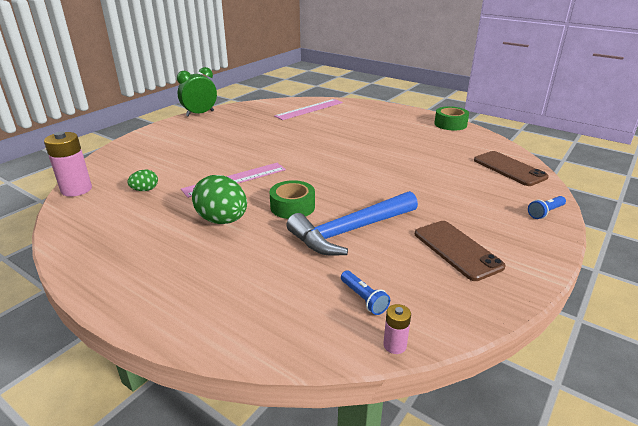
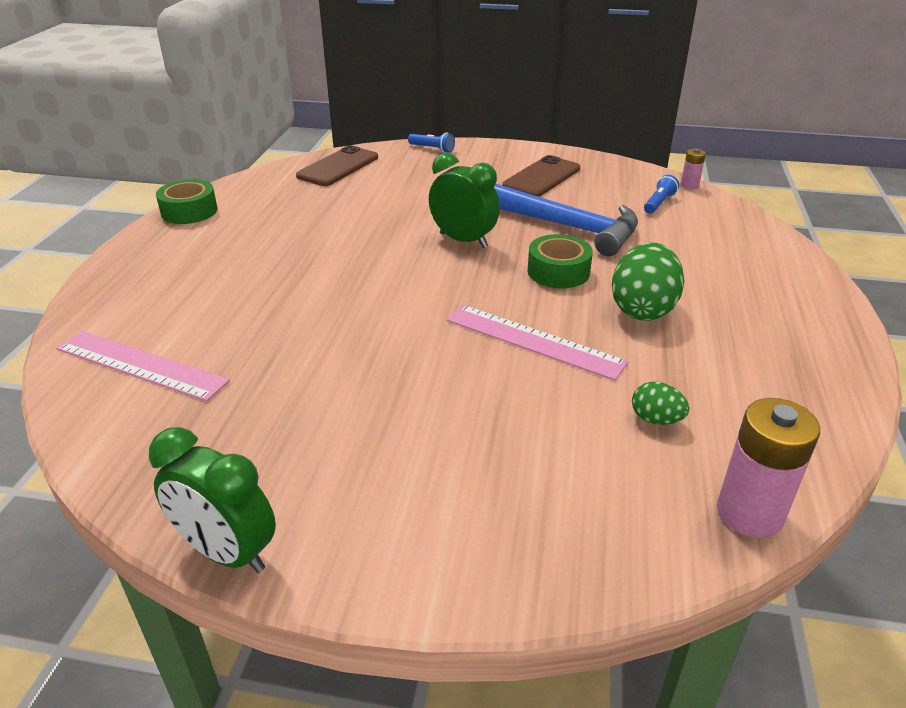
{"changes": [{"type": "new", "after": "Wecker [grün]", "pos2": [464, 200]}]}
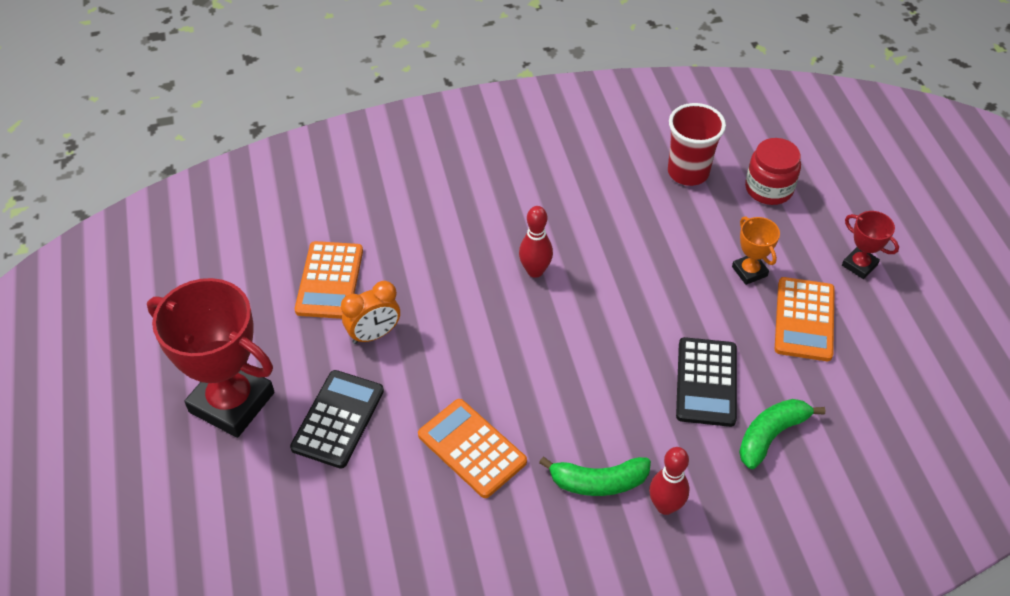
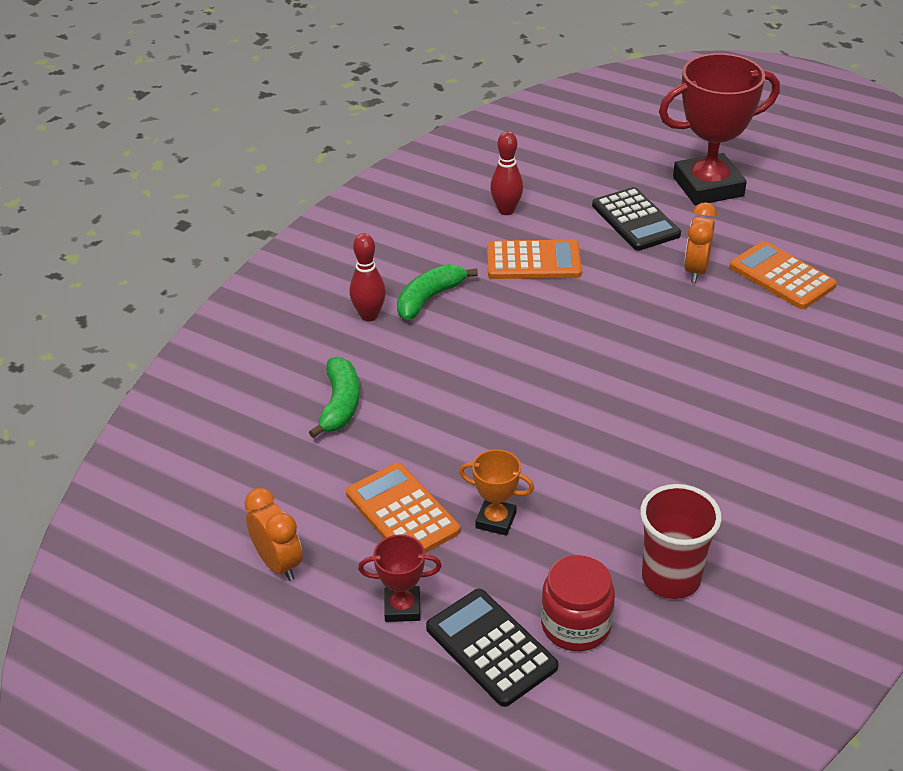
{"changes": [{"type": "new", "after": "Wecker [orange]", "pos2": [273, 534]}, {"type": "shifted", "before": "Bowlingkegel [rot]", "pos1": [536, 242], "pos2": [506, 173]}, {"type": "shifted", "before": "Taschenrechner [schwarz]", "pos1": [706, 382], "pos2": [492, 648]}]}
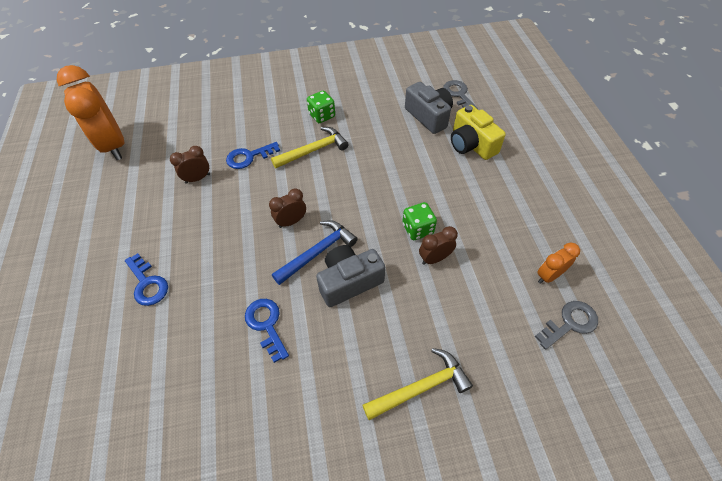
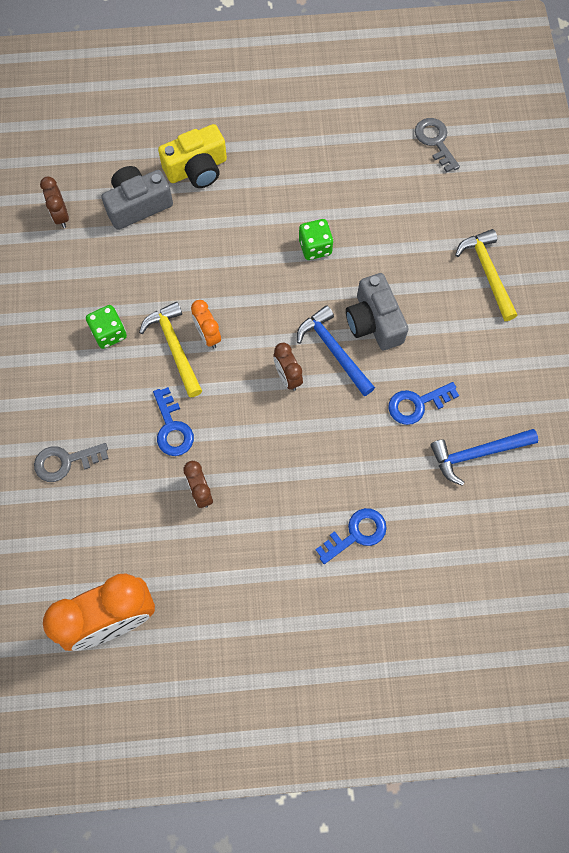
{"changes": [{"type": "new", "after": "Hammer [blau]", "pos2": [484, 457]}, {"type": "shifted", "before": "Wecker [braun]", "pos1": [438, 245], "pos2": [54, 202]}, {"type": "shifted", "before": "Schlüssel [grau]", "pos1": [460, 94], "pos2": [71, 462]}, {"type": "shifted", "before": "Wecker [orange]", "pos1": [558, 263], "pos2": [206, 324]}]}
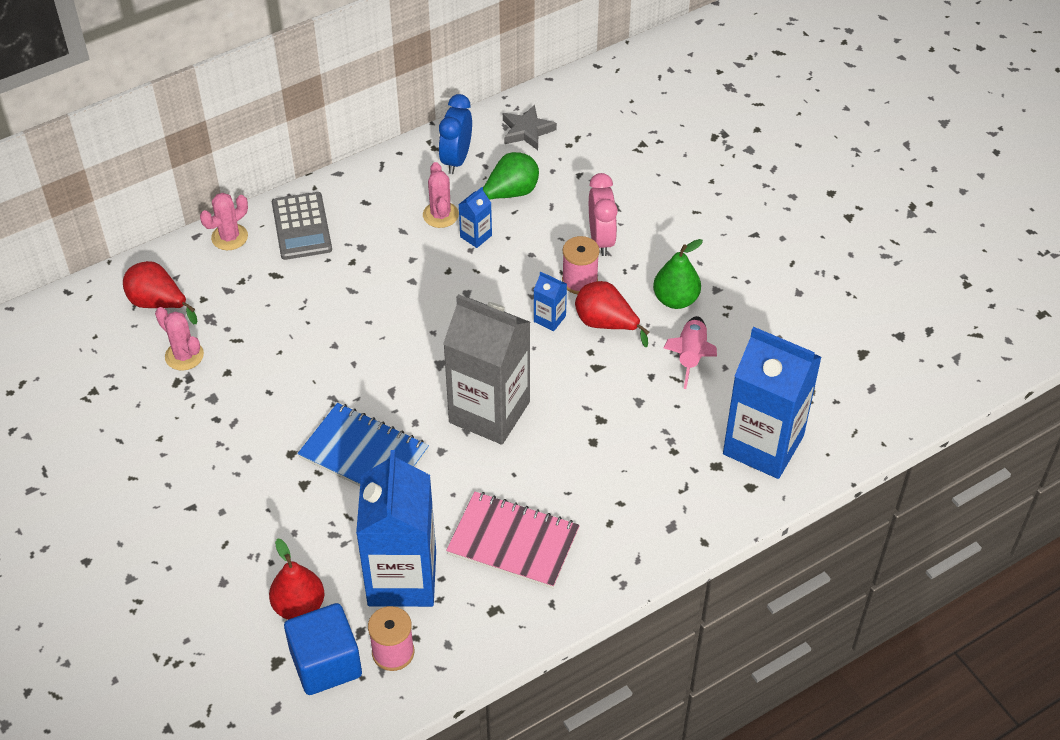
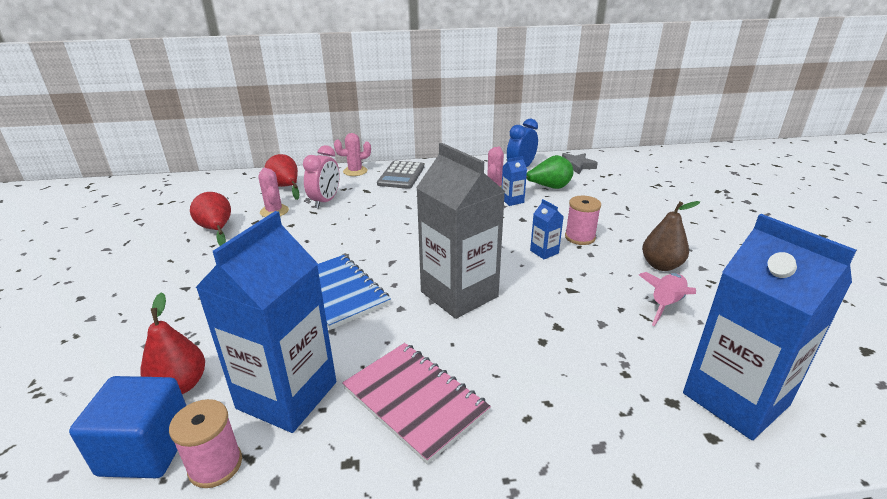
{"changes": [{"type": "shifted", "before": "Birne [rot]", "pos1": [612, 314], "pos2": [210, 219]}, {"type": "shifted", "before": "Wecker [rosa]", "pos1": [603, 214], "pos2": [321, 176]}, {"type": "repainted", "before": "Birne [grün]", "after": "Birne [braun]", "pos1": [678, 274], "pos2": [671, 236]}]}
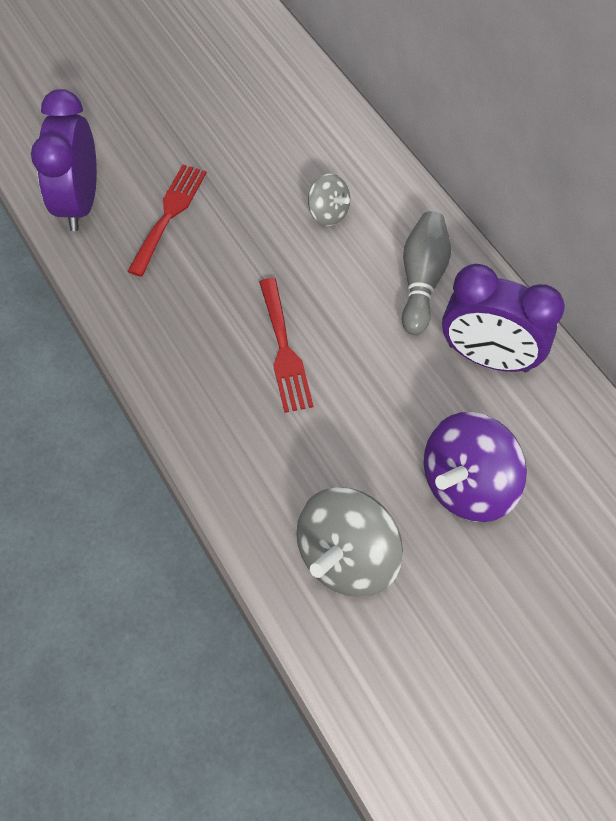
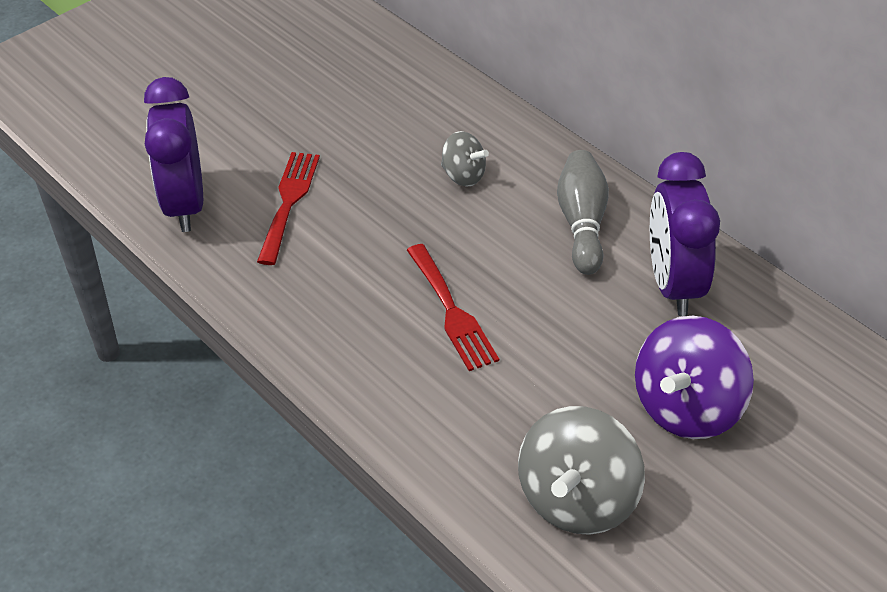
{"changes": [{"type": "rotated", "before": "Wecker [lila]", "pos1": [503, 318], "pos2": [685, 234], "turn": 75}]}
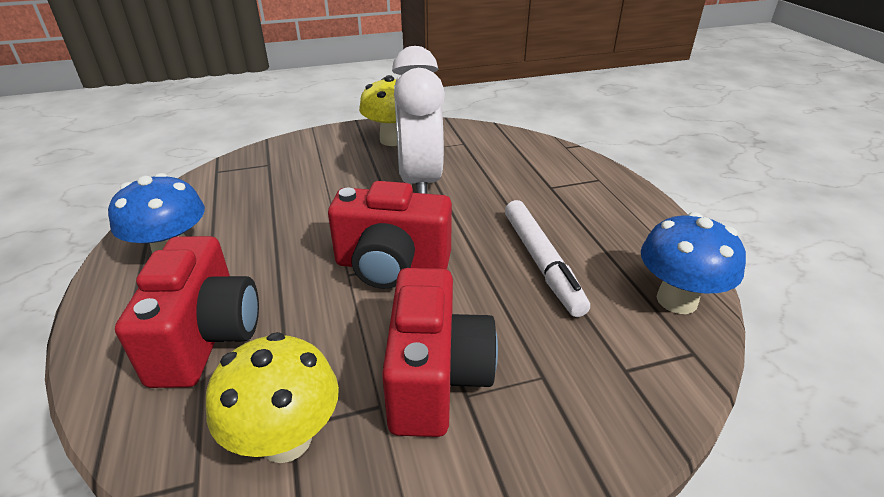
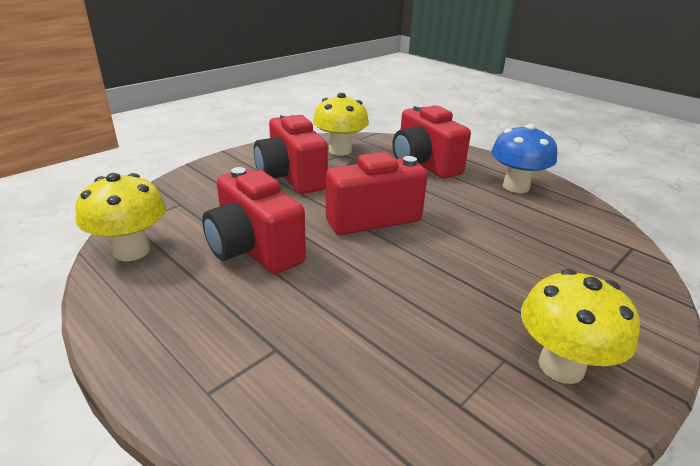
{"changes": [{"type": "gone", "before": "Wecker [weiß]", "pos1": [418, 120]}, {"type": "swapped", "before": "Filzstift [weiß]", "after": "Kamera [rot]", "pos1": [547, 258], "pos2": [254, 220]}, {"type": "repainted", "before": "Pilz [blau]", "after": "Pilz [gelb]", "pos1": [693, 263], "pos2": [120, 217]}]}
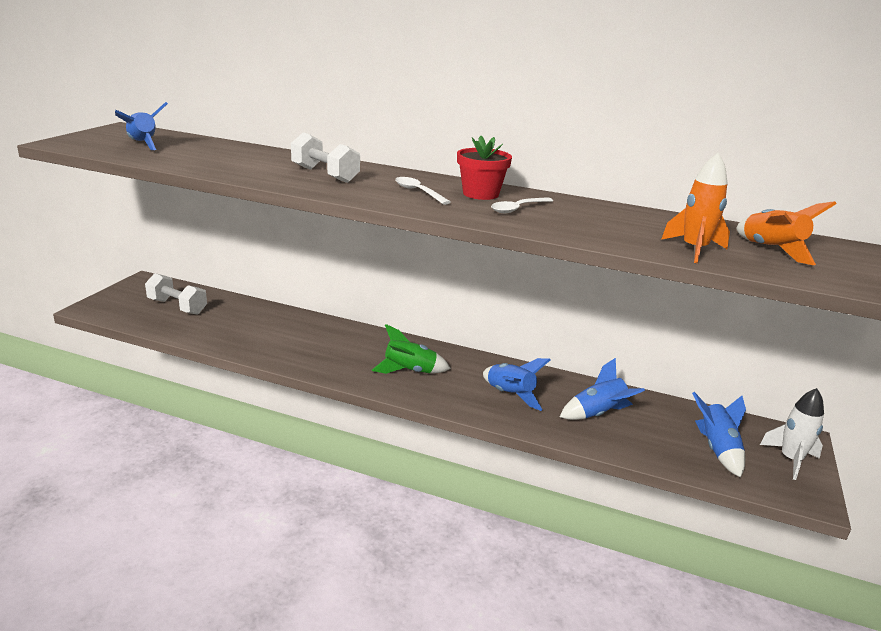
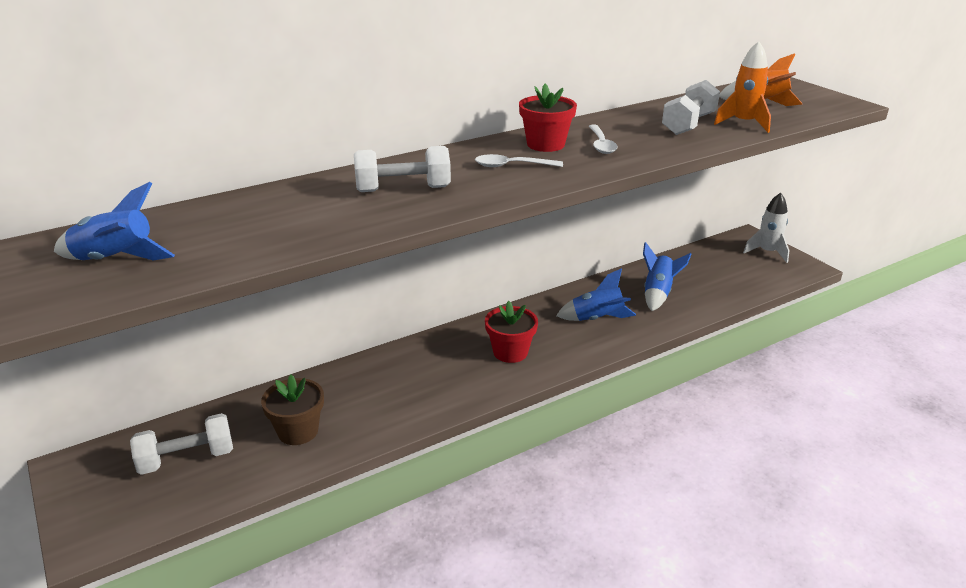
{"changes": [{"type": "gone", "before": "Rakete [blau]", "pos1": [719, 434]}, {"type": "new", "after": "Blumentopf [braun]", "pos2": [292, 410]}, {"type": "new", "after": "Hantel [weiß]", "pos2": [691, 107]}, {"type": "swapped", "before": "Rakete [grün]", "after": "Blumentopf [rot]", "pos1": [411, 349], "pos2": [511, 332]}]}
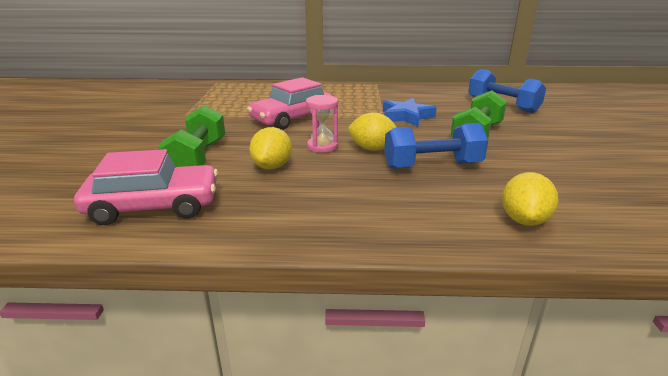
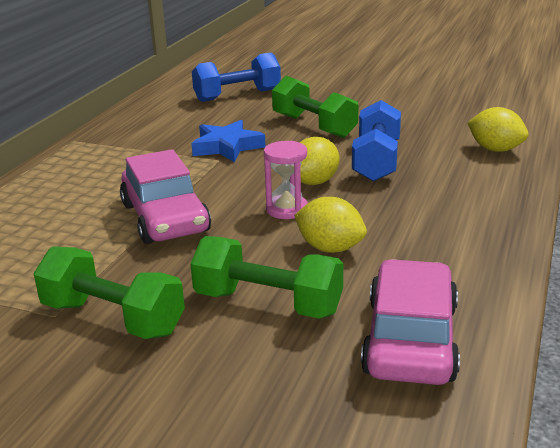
{"changes": [{"type": "new", "after": "Hantel [grün]", "pos2": [109, 292]}]}
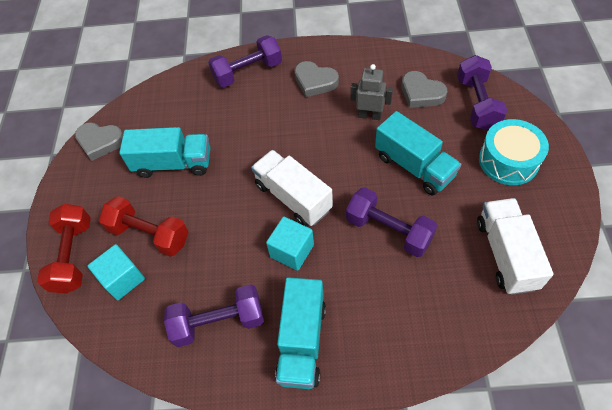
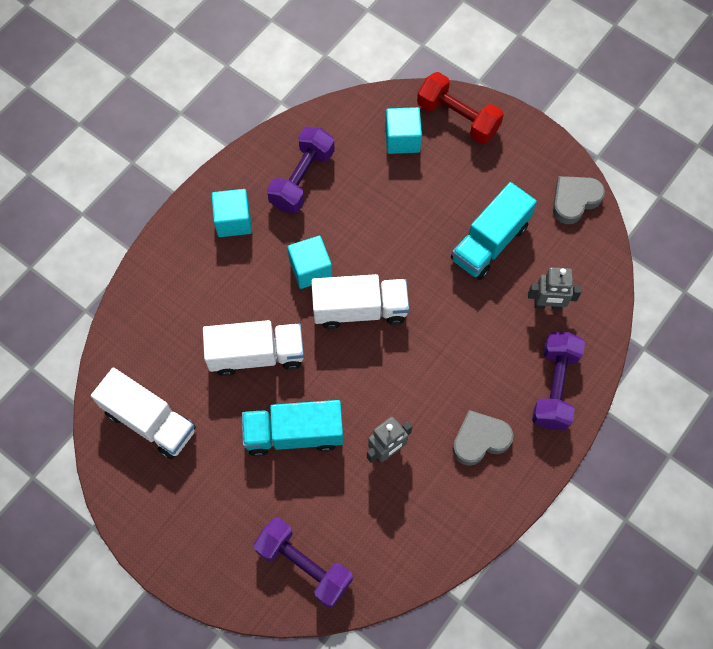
{"changes": [{"type": "gone", "before": "Hantel [rot]", "pos1": [144, 226]}, {"type": "gone", "before": "Herz [grau]", "pos1": [424, 89]}, {"type": "gone", "before": "Trommel [türkis]", "pos1": [514, 152]}, {"type": "new", "after": "Roboter [grau]", "pos2": [554, 288]}, {"type": "swapped", "before": "Lastwagen [türkis]", "after": "Kubus [türkis]", "pos1": [300, 333], "pos2": [231, 213]}, {"type": "swapped", "before": "Hantel [lila]", "after": "Lastwagen [weiß]", "pos1": [391, 222], "pos2": [253, 348]}]}
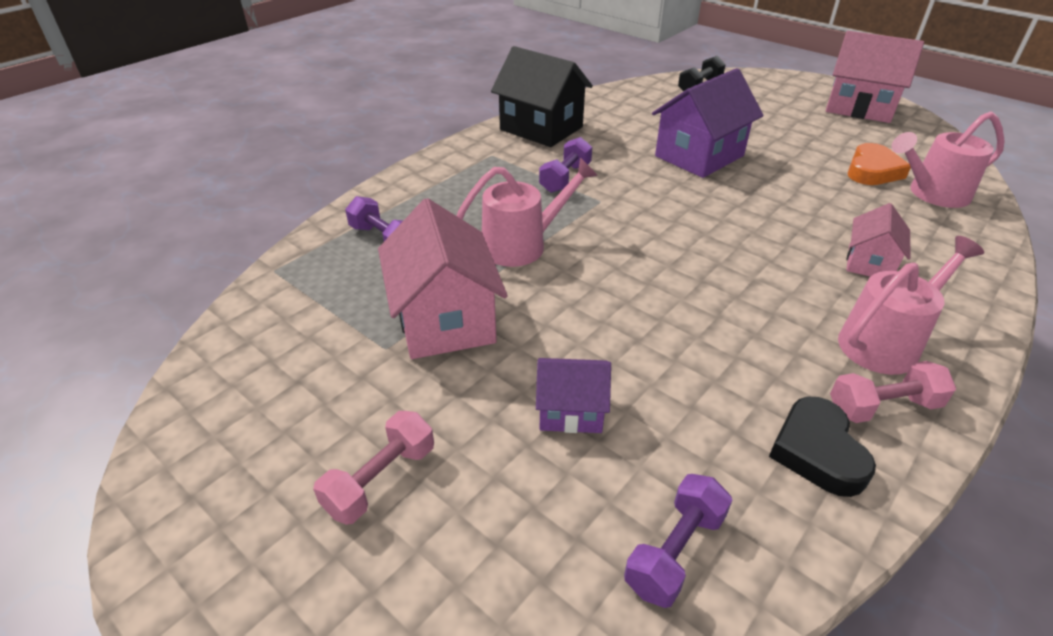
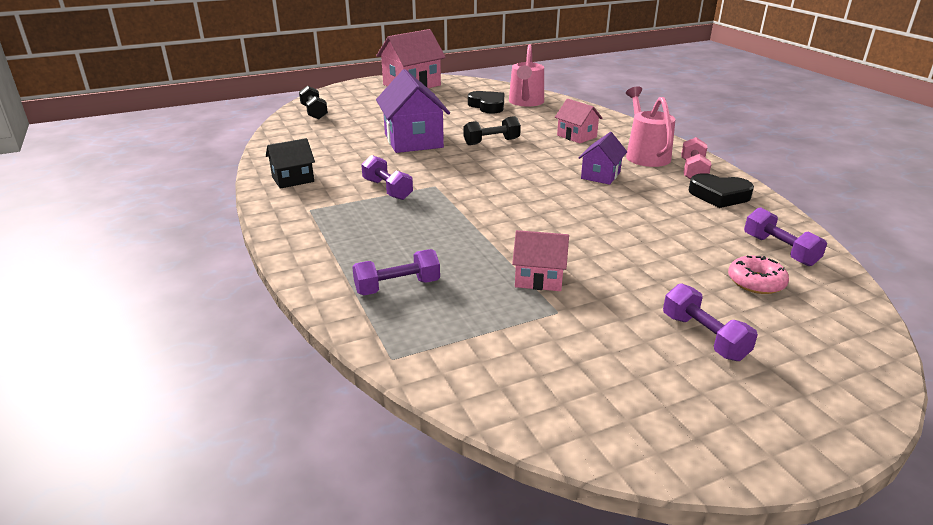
{"changes": [{"type": "gone", "before": "Gießkanne [rosa]", "pos1": [527, 212]}, {"type": "new", "after": "Hantel [schwarz]", "pos2": [492, 130]}, {"type": "new", "after": "Donut [rosa]", "pos2": [758, 275]}, {"type": "shifted", "before": "Haus [lila]", "pos1": [573, 395], "pos2": [603, 158]}, {"type": "repainted", "before": "Hantel [rosa]", "after": "Hantel [lila]", "pos1": [373, 468], "pos2": [710, 322]}, {"type": "repainted", "before": "Herz [orange]", "after": "Herz [schwarz]", "pos1": [879, 164], "pos2": [486, 102]}, {"type": "scaled", "before": "Haus [rosa]", "pos1": [443, 278], "pos2": [540, 260], "scale": 0.56}, {"type": "scaled", "before": "Haus [schwarz]", "pos1": [542, 96], "pos2": [290, 163], "scale": 0.56}]}
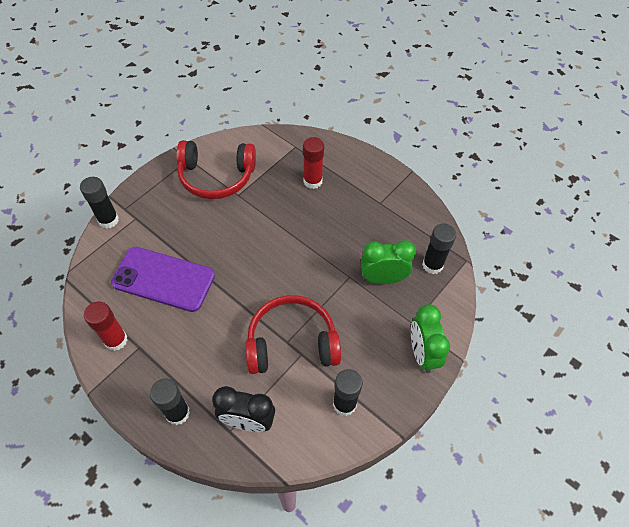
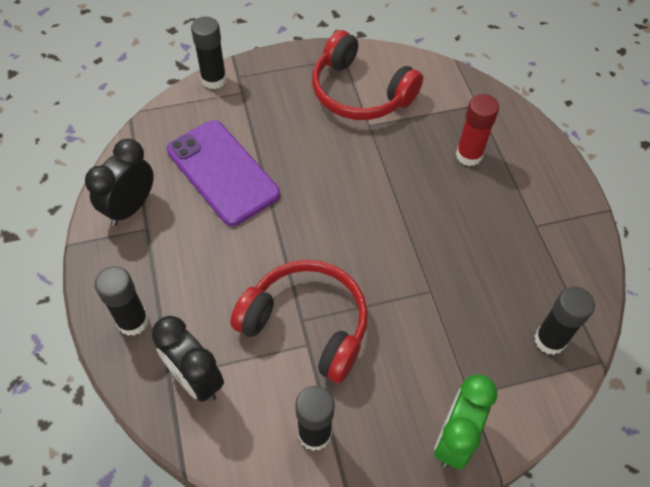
{"changes": [{"type": "gone", "before": "Wecker [grün]", "pos1": [388, 262]}, {"type": "swapped", "before": "Klebestift [rot]", "after": "Wecker [schwarz]", "pos1": [105, 326], "pos2": [119, 182]}]}
